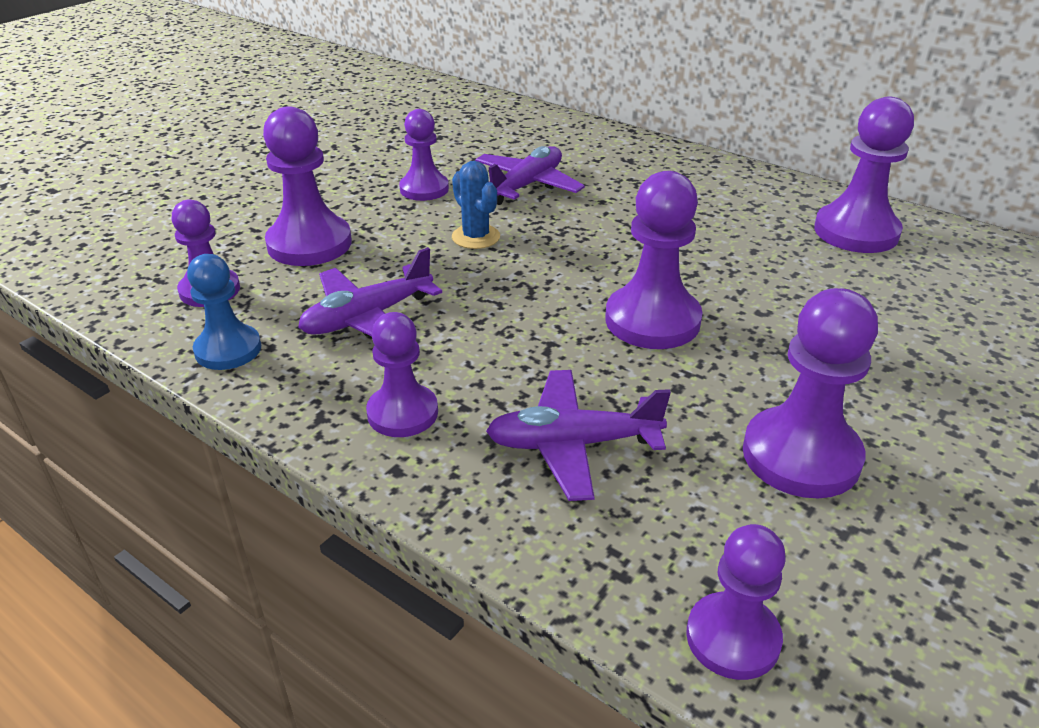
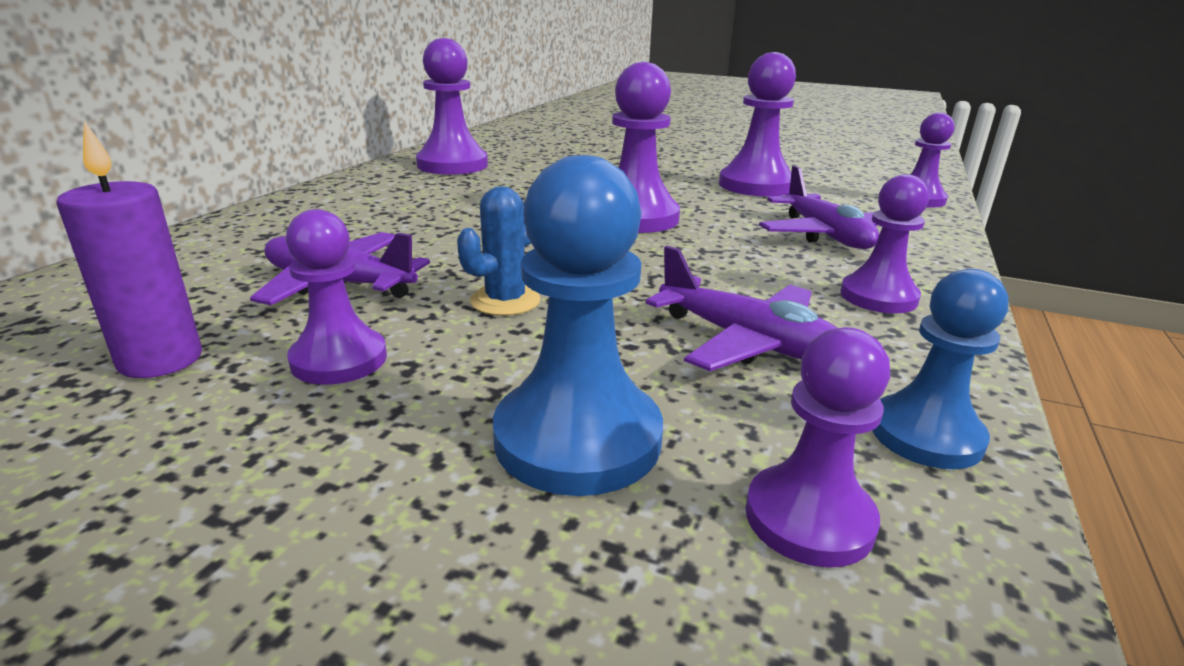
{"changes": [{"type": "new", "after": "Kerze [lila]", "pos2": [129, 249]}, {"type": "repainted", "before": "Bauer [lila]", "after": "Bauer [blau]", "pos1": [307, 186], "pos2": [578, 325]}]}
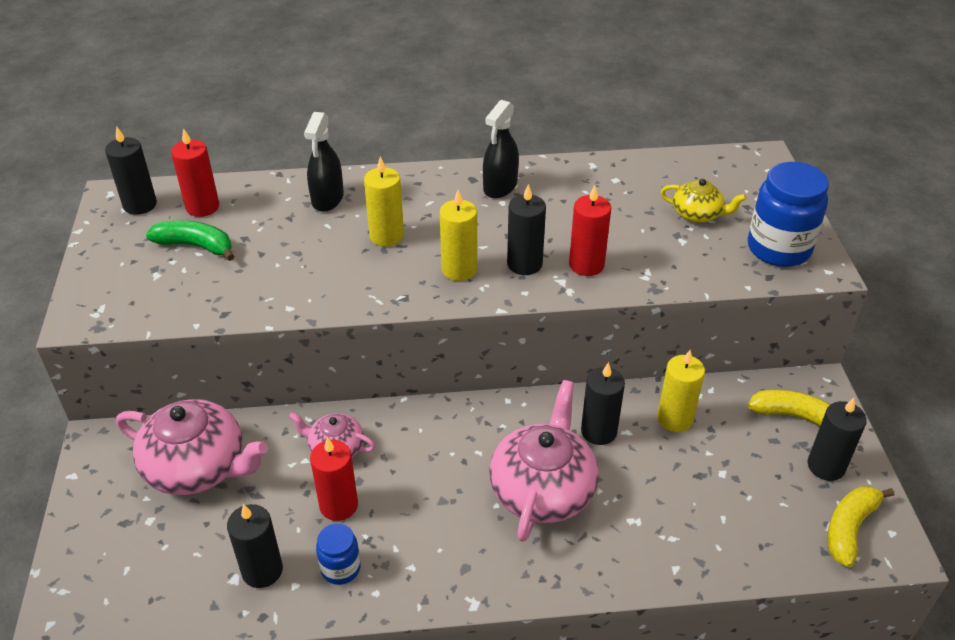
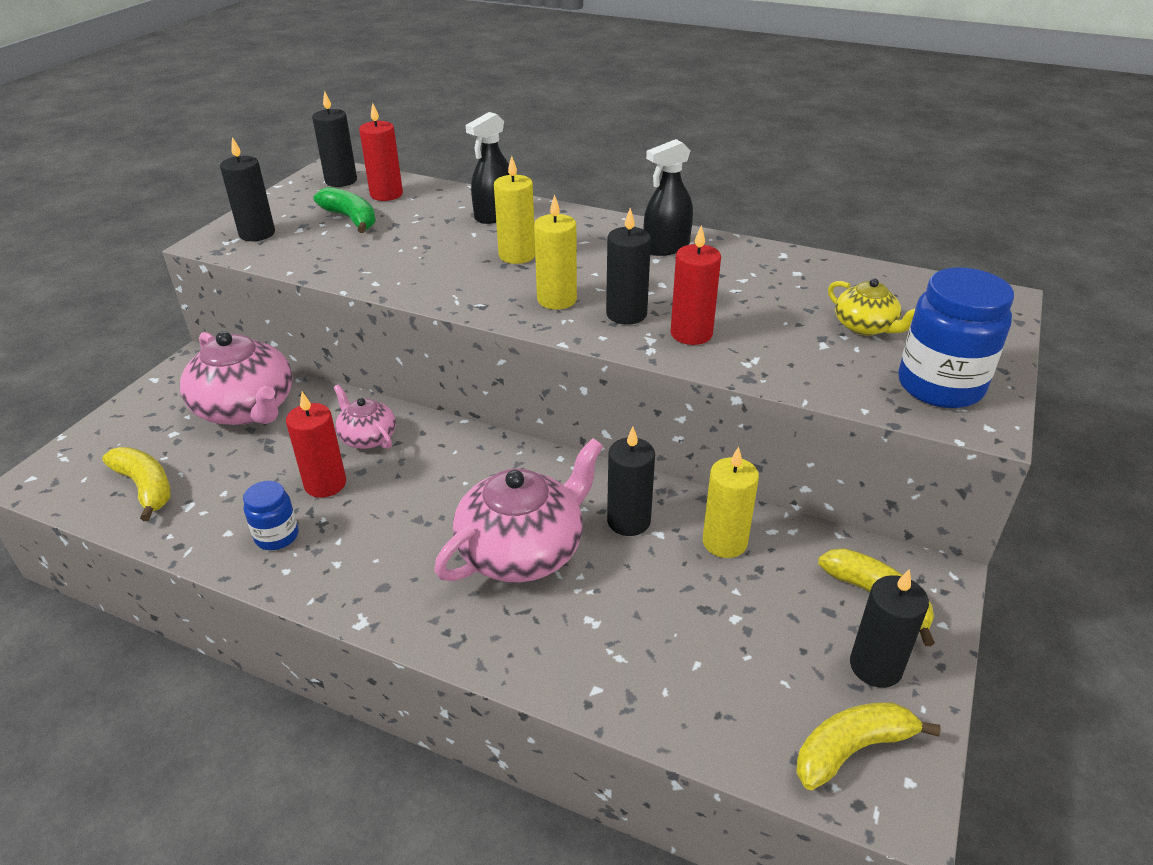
{"changes": [{"type": "new", "after": "Banane [gelb]", "pos2": [136, 484]}, {"type": "shifted", "before": "Kerze [schwarz]", "pos1": [255, 546], "pos2": [247, 189]}]}
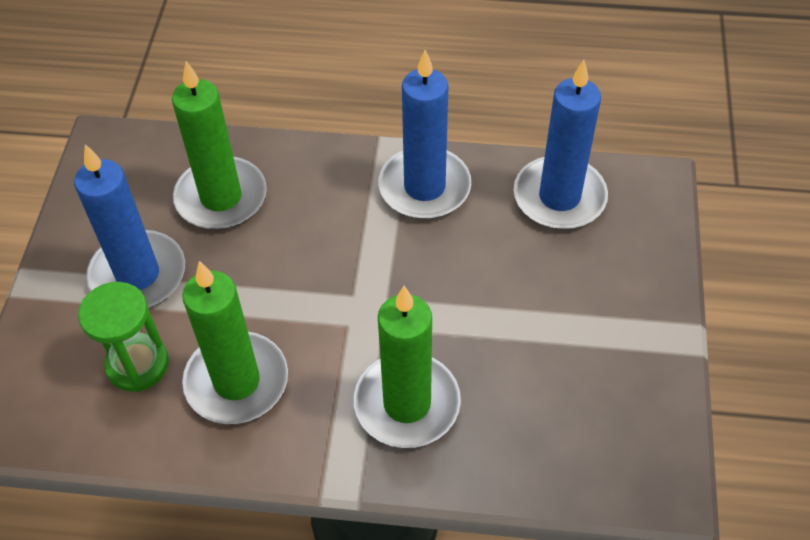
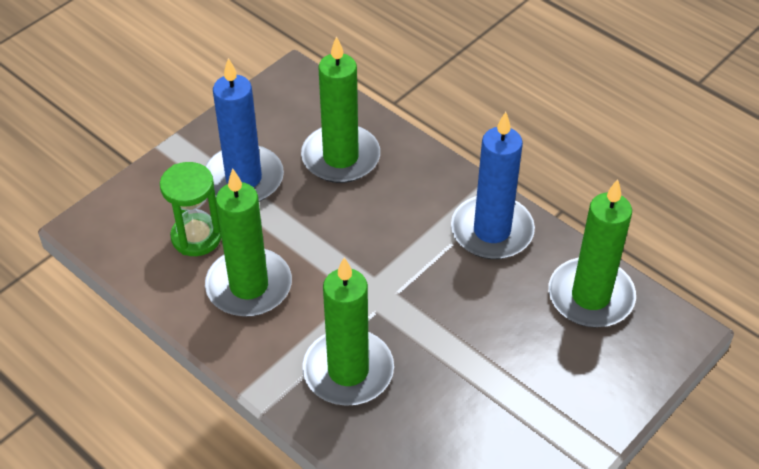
{"changes": [{"type": "repainted", "before": "Kerze [blau]", "after": "Kerze [grün]", "pos1": [561, 144], "pos2": [592, 253]}]}
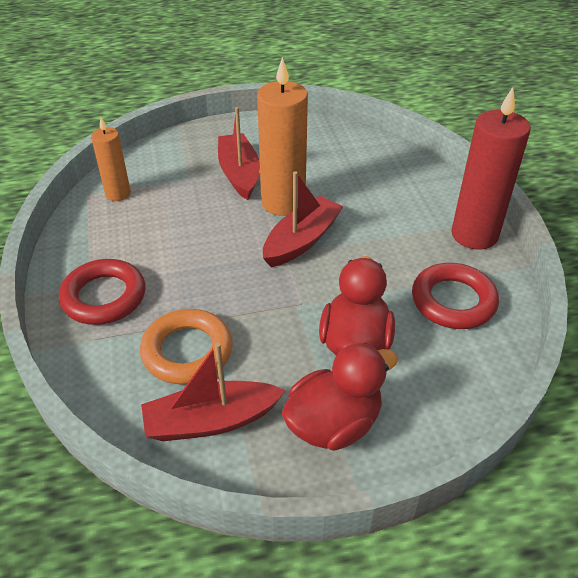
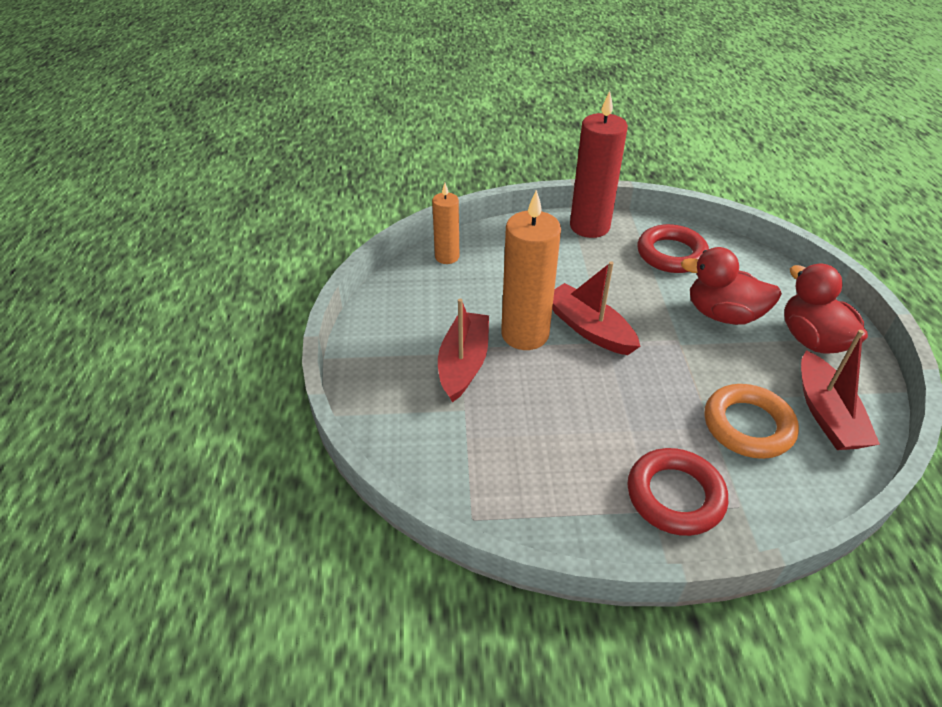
{"changes": [{"type": "shifted", "before": "Kerze [orange]", "pos1": [111, 159], "pos2": [445, 223]}, {"type": "rotated", "before": "Boot [rot]", "pos1": [239, 153], "pos2": [463, 350], "turn": 105}]}
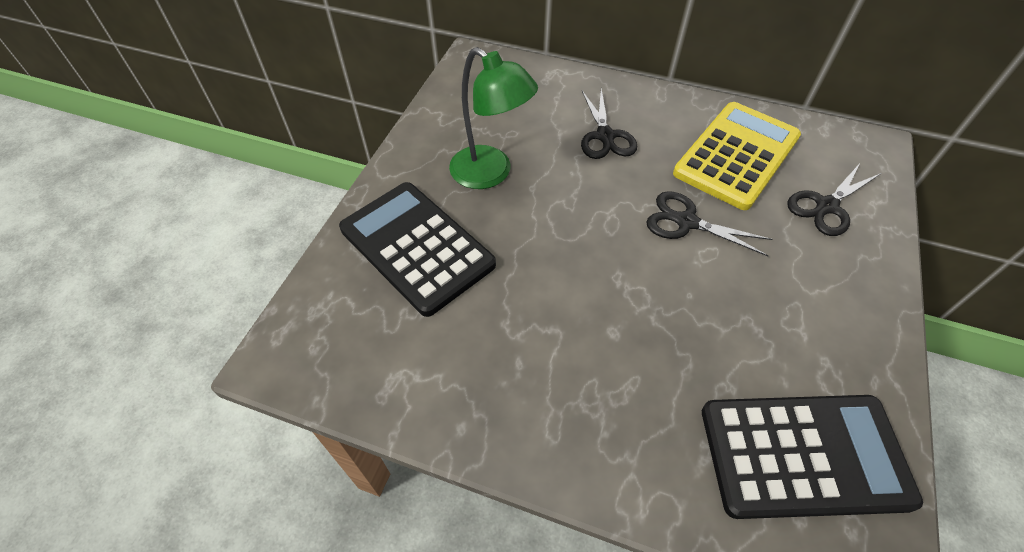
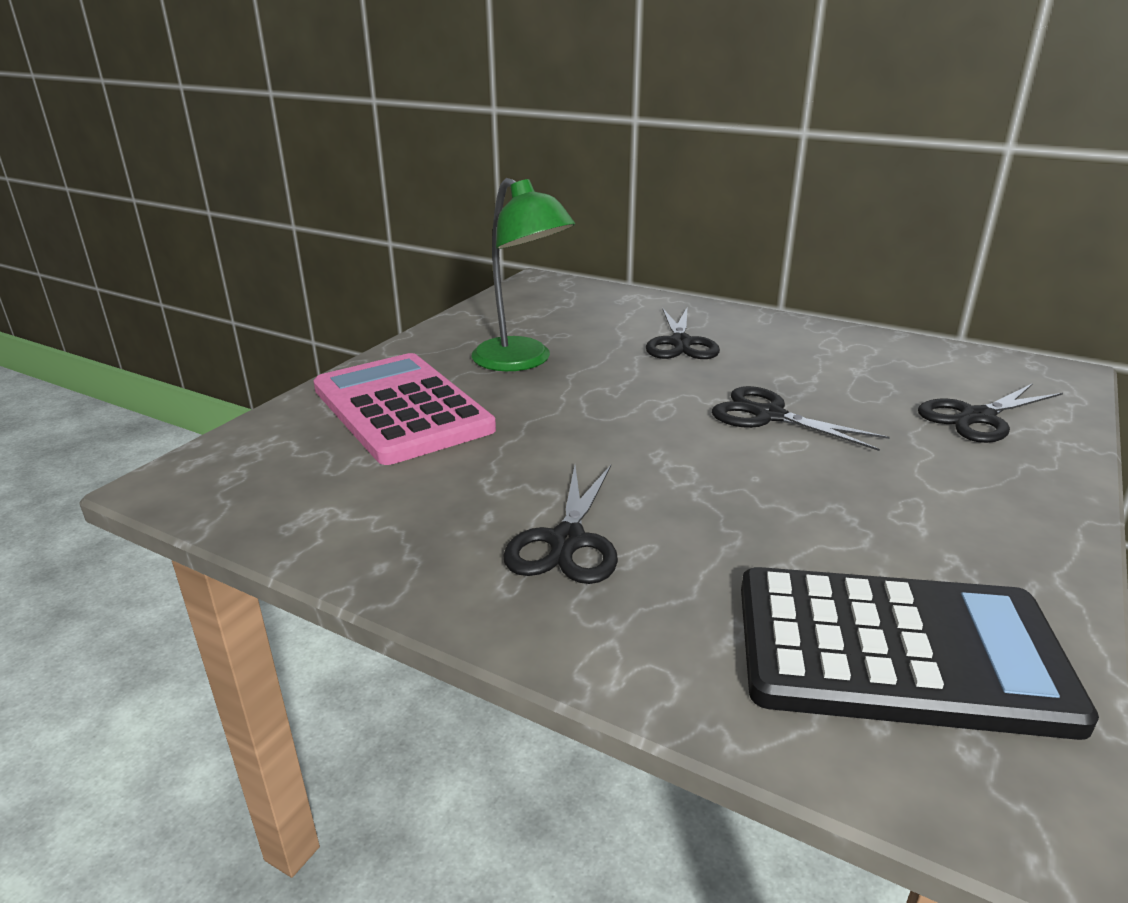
{"changes": [{"type": "gone", "before": "Taschenrechner [gelb]", "pos1": [737, 156]}, {"type": "new", "after": "Schere [schwarz]", "pos2": [560, 524]}, {"type": "repainted", "before": "Taschenrechner [schwarz]", "after": "Taschenrechner [rosa]", "pos1": [417, 249], "pos2": [404, 409]}]}
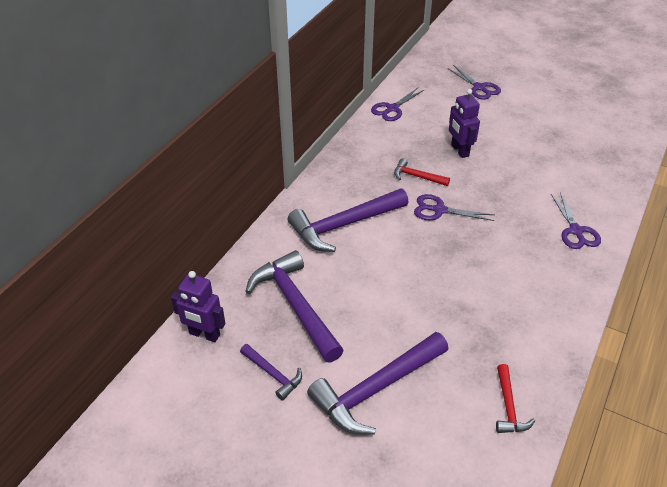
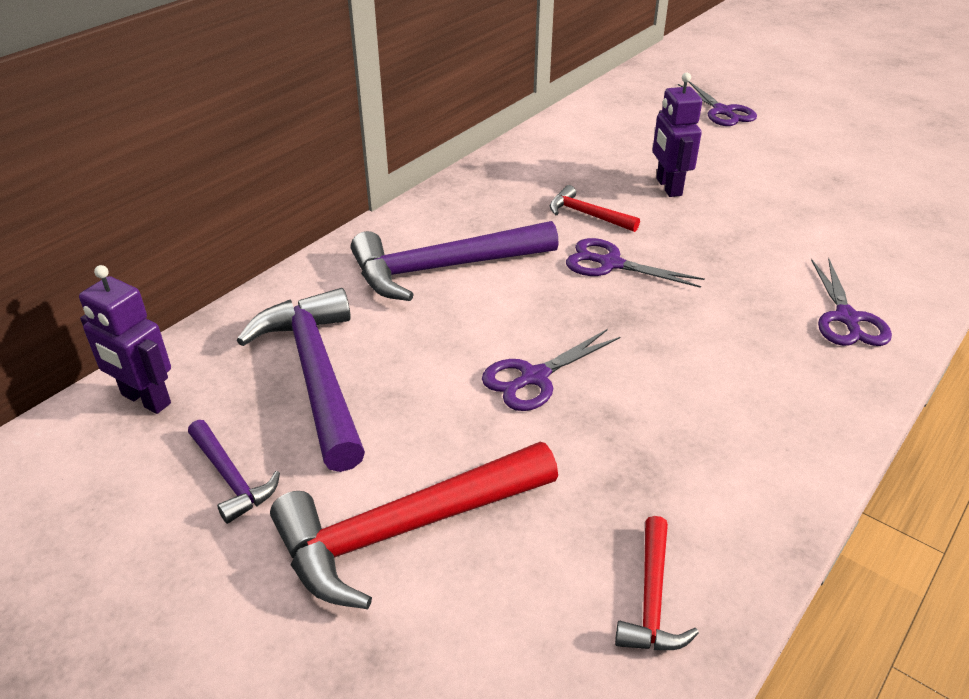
{"changes": [{"type": "shifted", "before": "Schere [lila]", "pos1": [397, 104], "pos2": [551, 370]}, {"type": "repainted", "before": "Hammer [lila]", "after": "Hammer [rot]", "pos1": [377, 383], "pos2": [414, 525]}]}
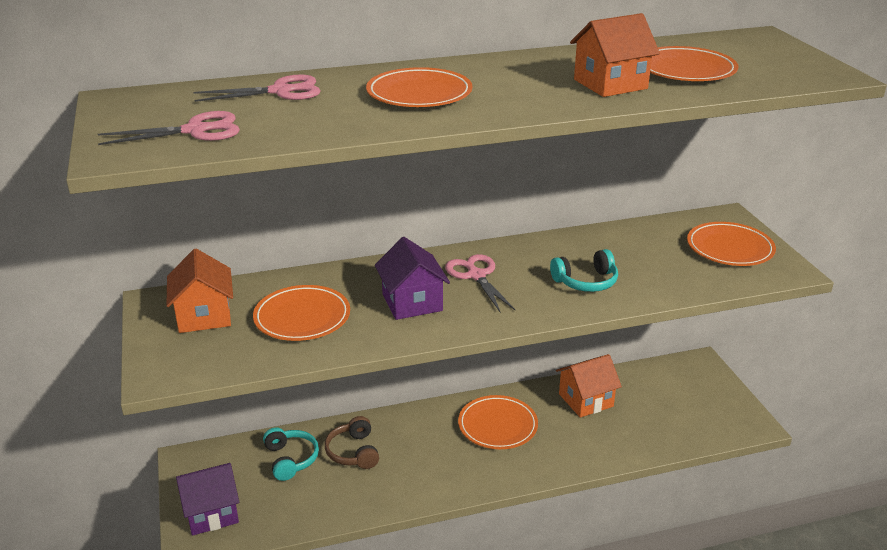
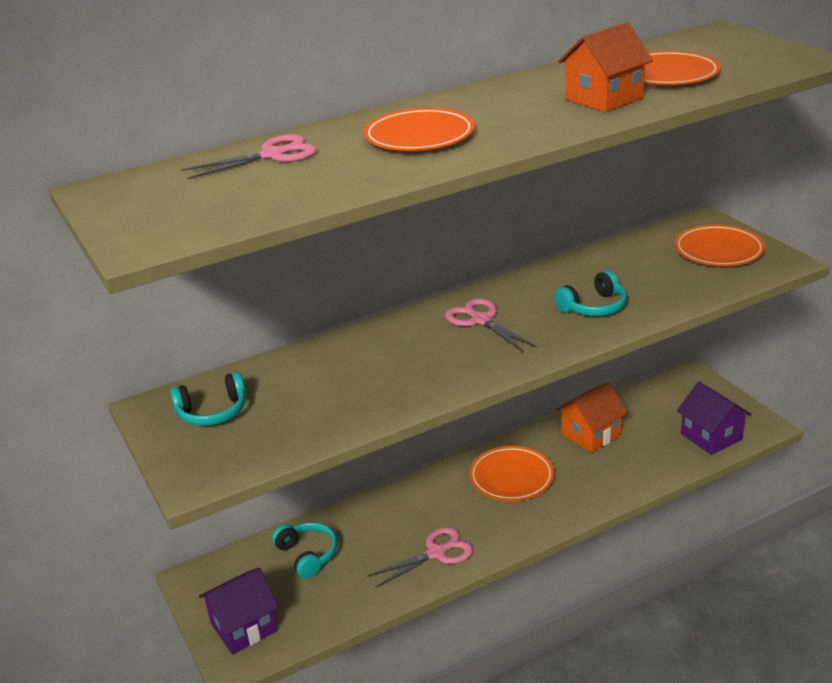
{"changes": [{"type": "gone", "before": "Teller [orange]", "pos1": [301, 313]}, {"type": "gone", "before": "Kopfhörer [braun]", "pos1": [352, 442]}, {"type": "shifted", "before": "Schere [rosa]", "pos1": [169, 128], "pos2": [420, 557]}, {"type": "shifted", "before": "Haus [lila]", "pos1": [412, 278], "pos2": [714, 418]}, {"type": "swapped", "before": "Haus [orange]", "after": "Kopfhörer [türkis]", "pos1": [199, 291], "pos2": [208, 399]}]}
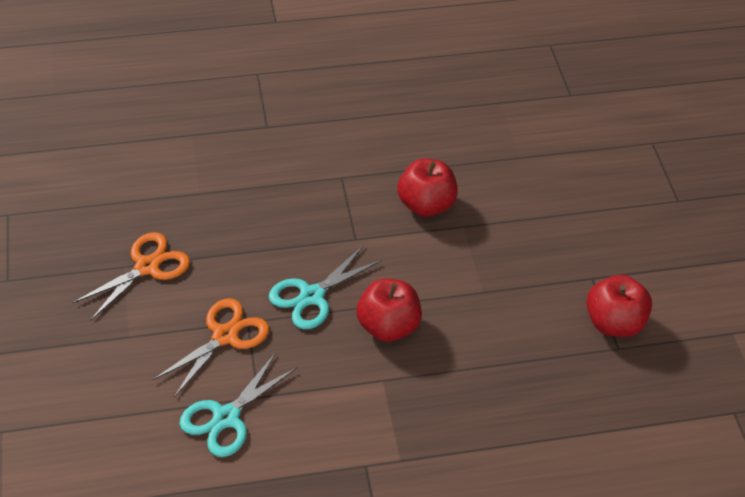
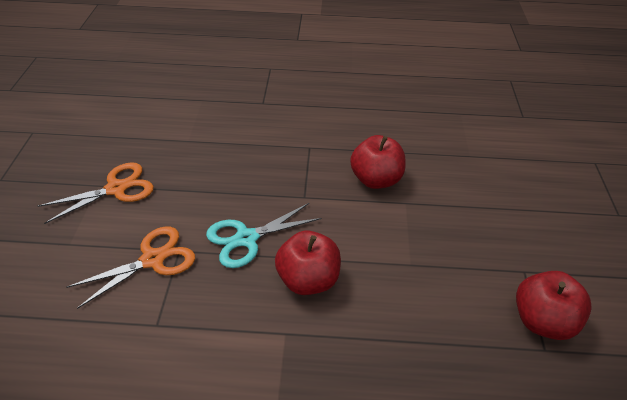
{"changes": [{"type": "gone", "before": "Schere [türkis]", "pos1": [238, 405]}]}
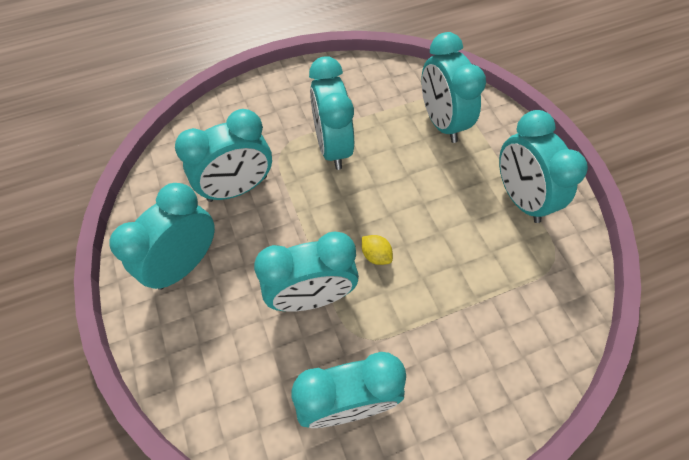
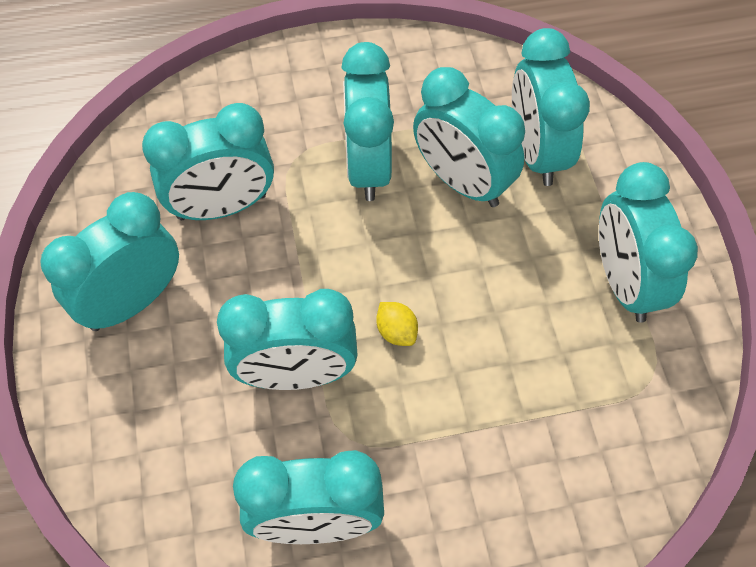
{"changes": [{"type": "new", "after": "Wecker [türkis]", "pos2": [469, 137]}]}
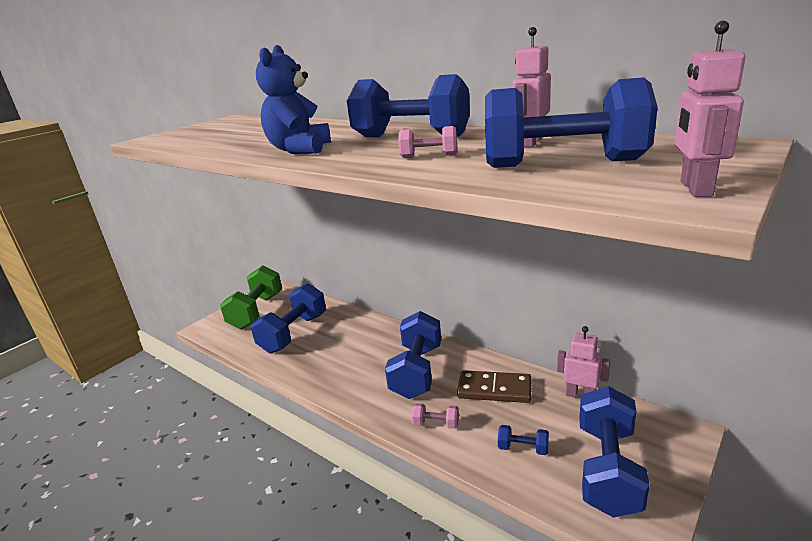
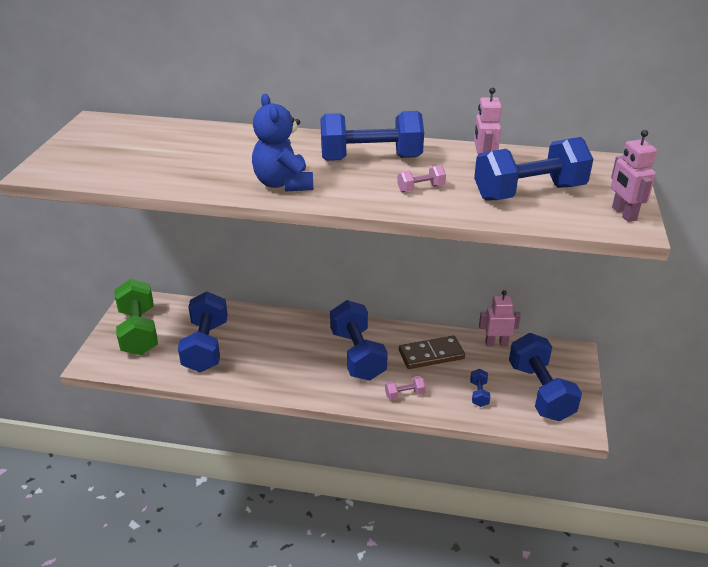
{"changes": [{"type": "rotated", "before": "Hantel [blau]", "pos1": [523, 440], "pos2": [480, 388], "turn": -75}]}
